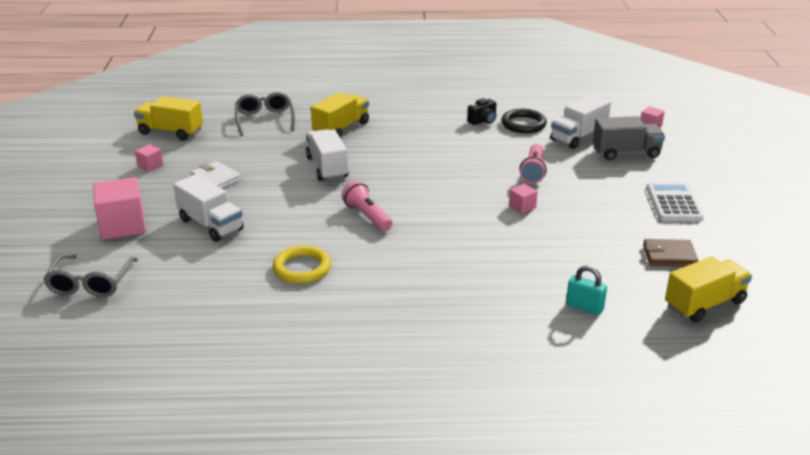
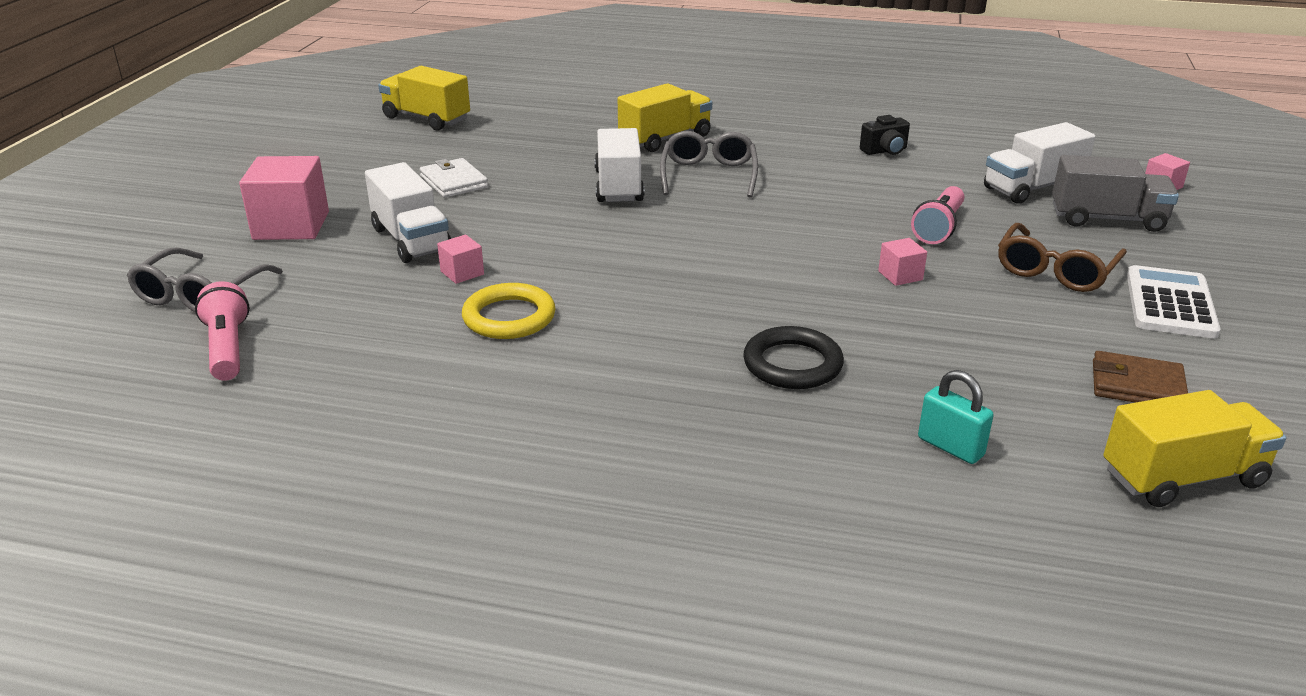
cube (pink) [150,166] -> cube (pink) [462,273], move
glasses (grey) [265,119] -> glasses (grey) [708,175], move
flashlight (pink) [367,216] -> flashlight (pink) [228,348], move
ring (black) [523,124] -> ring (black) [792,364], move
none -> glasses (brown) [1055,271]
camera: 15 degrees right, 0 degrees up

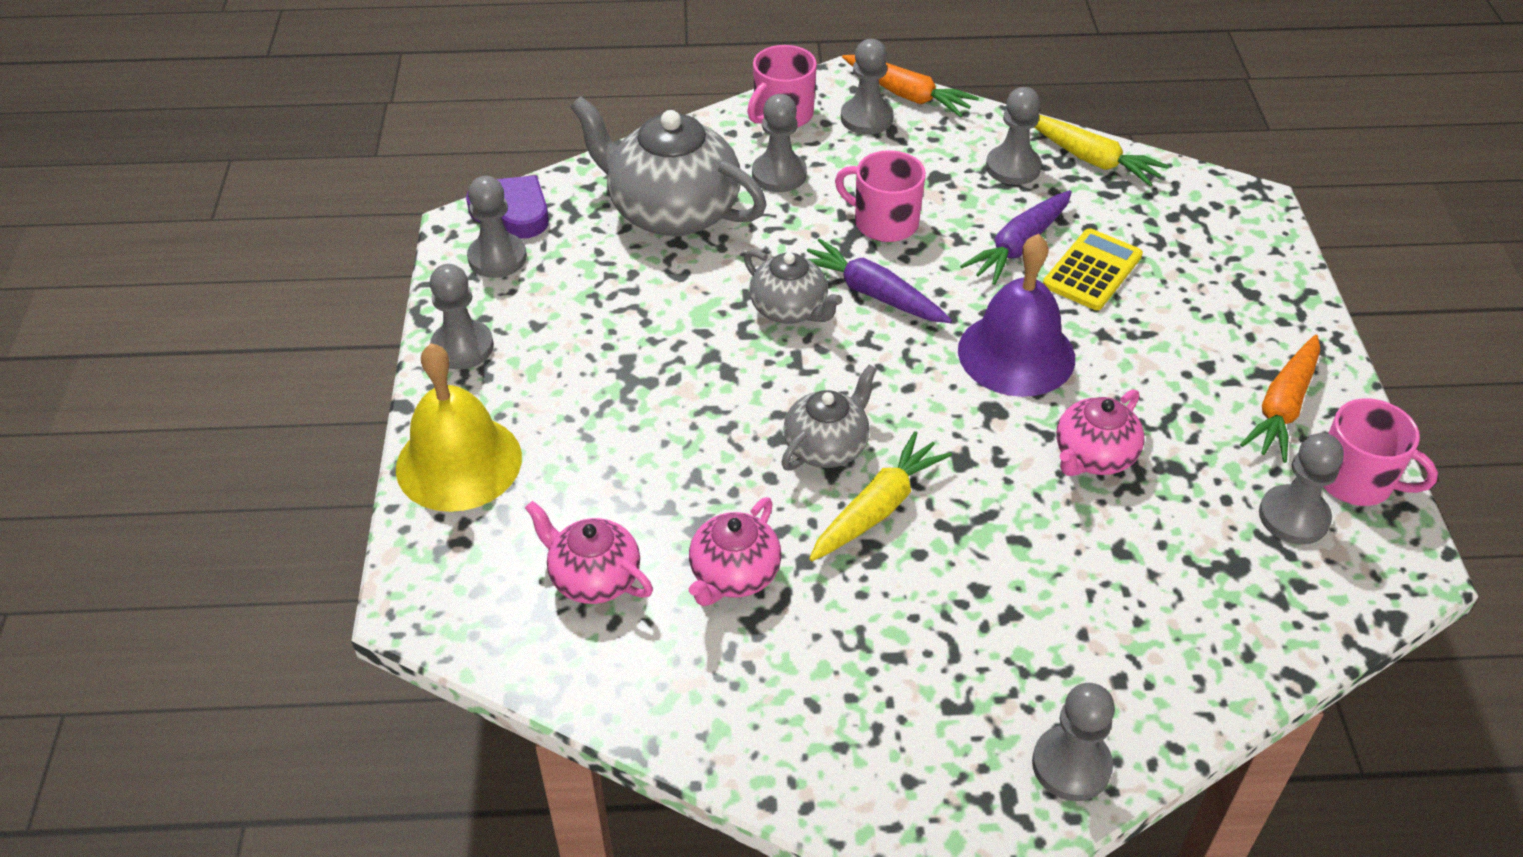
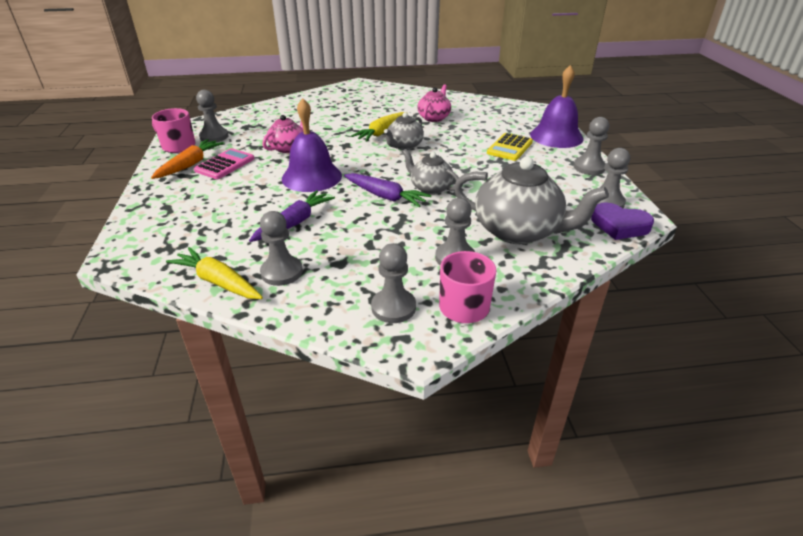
bell (yellow) [459,462] -> bell (purple) [556,136]
teapot (pink) [593,578] -> none
mug (pink) [884,222] -> none
carrot (orange) [907,95] -> none
pawn (grey) [1071,765] -> none
calculator (yellow) [1092,270] -> calculator (yellow) [510,147], move
none -> calculator (pink) [225,164]
camera: 175 degrees right, 10 degrees down

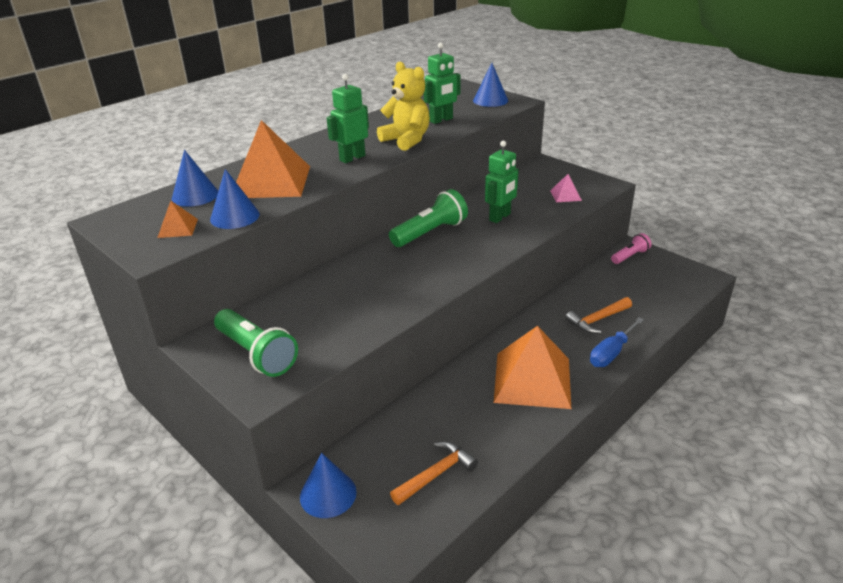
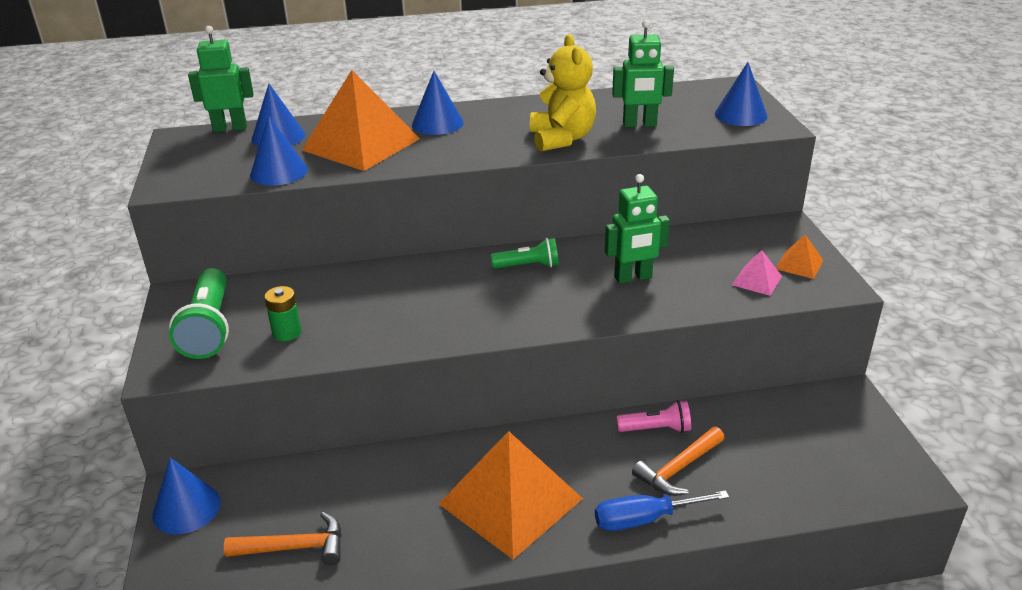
pyramid (orange) [177,228] -> pyramid (orange) [799,264], move
robot (green) [352,158] -> robot (green) [230,128], move
flashlight (green) [430,233] -> flashlight (green) [528,266], x0.60
hammer (orange) [597,320] -> hammer (orange) [678,468], 45 degrees counterclockwise
flashlight (pink) [630,256] -> flashlight (pink) [656,429], move
none -> battery (green) [287,332]
none -> cone (blue) [437,123]
camera: 35 degrees right, 0 degrees up

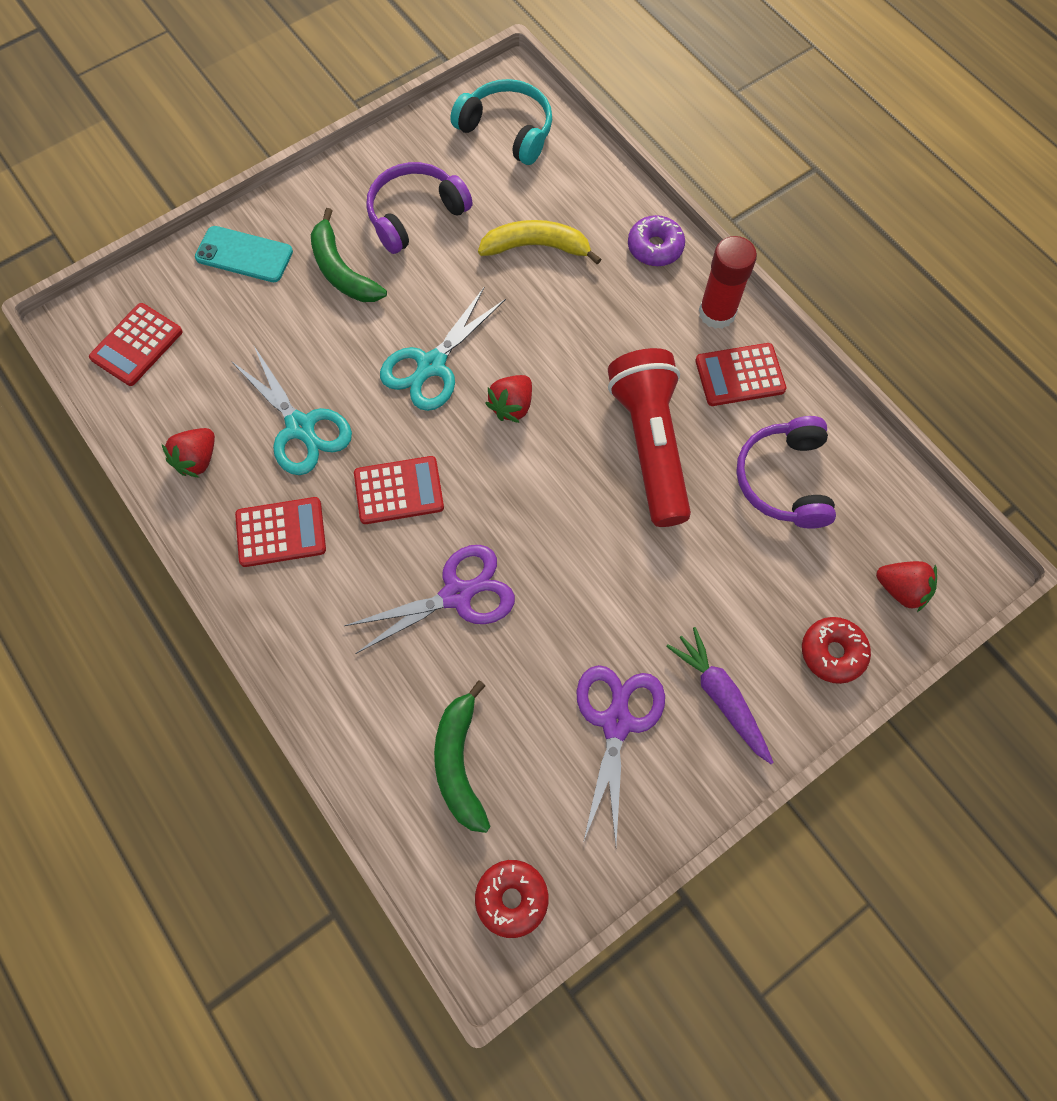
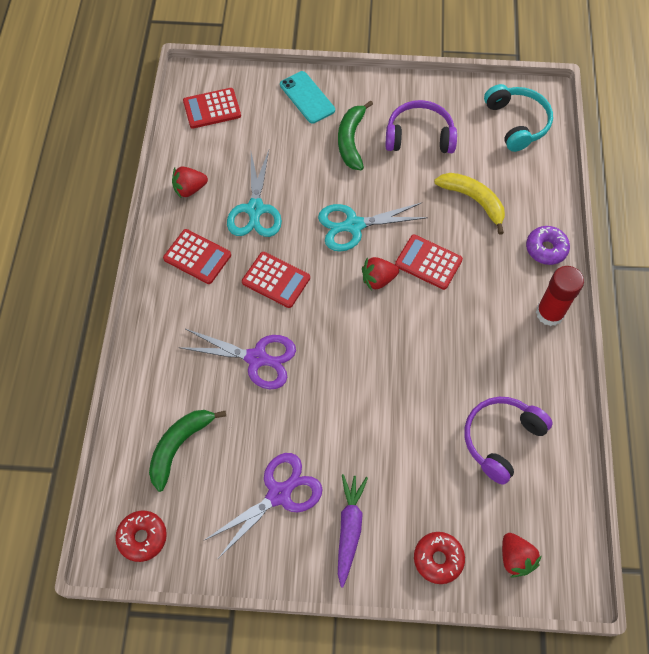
flashlight (red) [649,445] -> none
calculator (red) [740,375] -> calculator (red) [428,262], move
camera: 40 degrees right, 5 degrees down

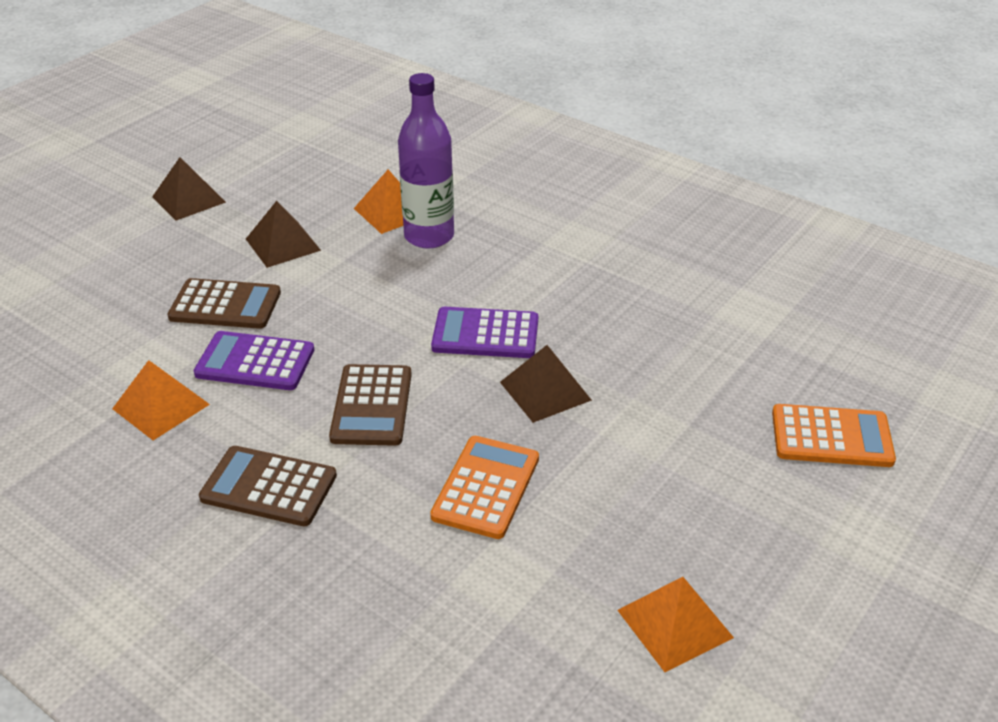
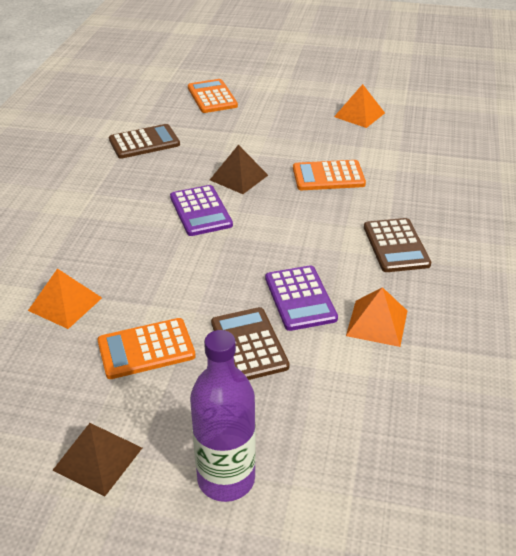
pyramid (brown) [283,244] -> calculator (orange) [146,349]
calculator (brown) [371,406] -> calculator (brown) [144,142], move
bottle (purple) [429,236] -> bottle (purple) [226,479], move
camera: 115 degrees left, 0 degrees up

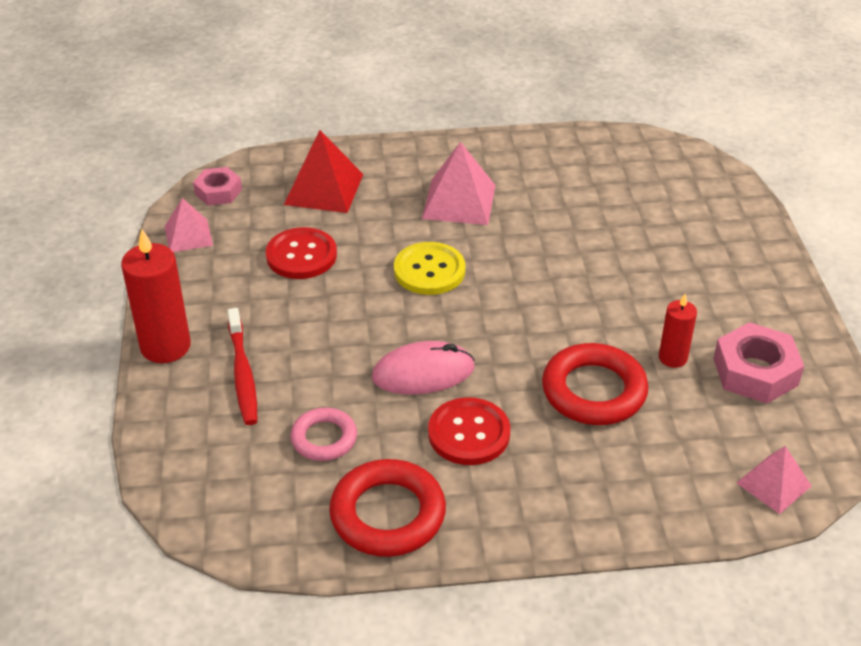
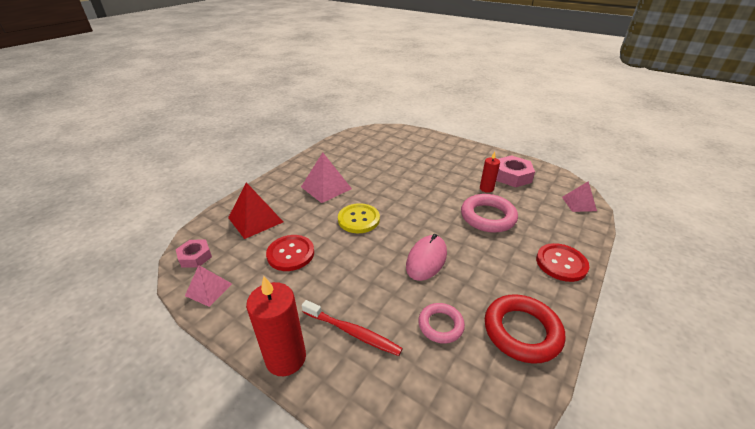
button (red) [469,433] -> button (red) [561,263], move
ring (red) [594,391] -> ring (pink) [488,217]
camera: 50 degrees left, 5 degrees down

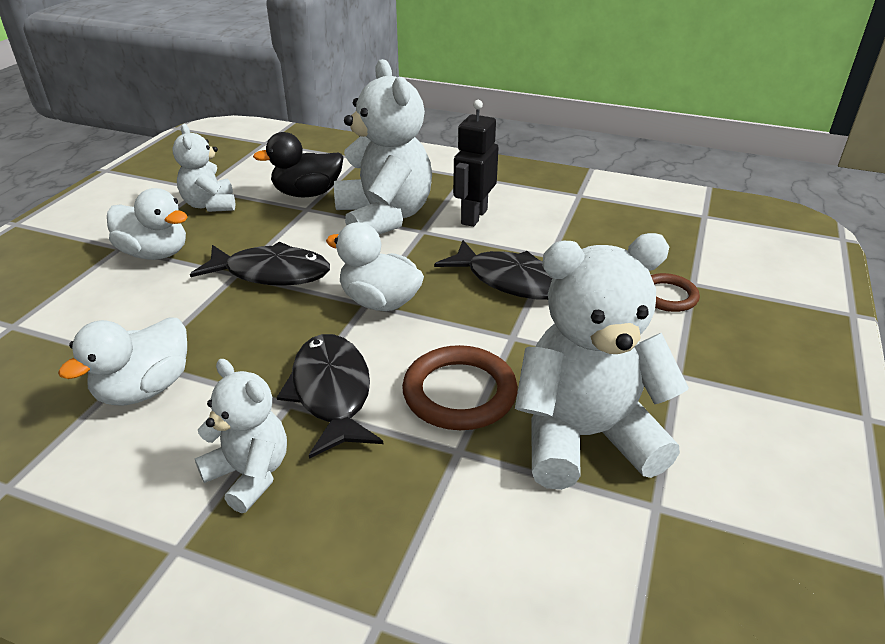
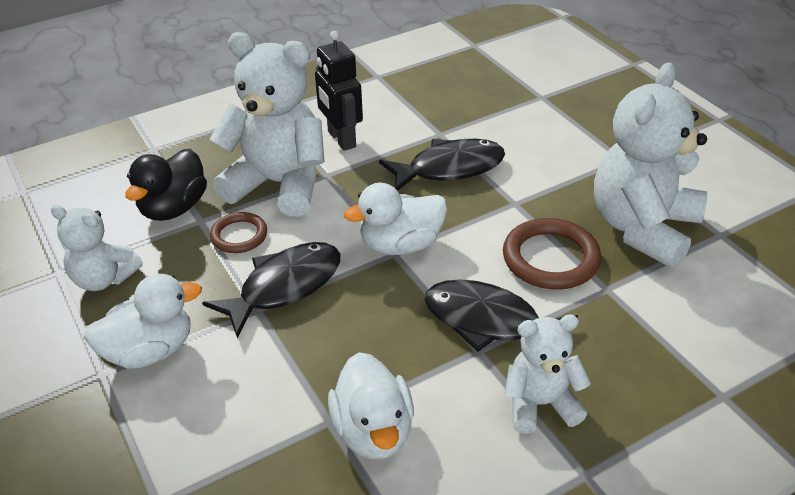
ring (brown) [667,296] -> ring (brown) [239,236], move
camera: 50 degrees left, 5 degrees up

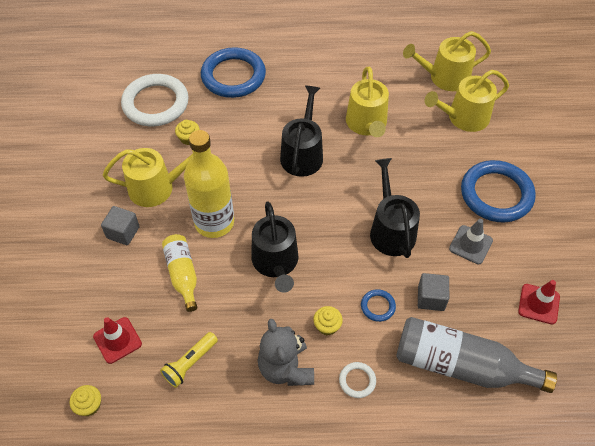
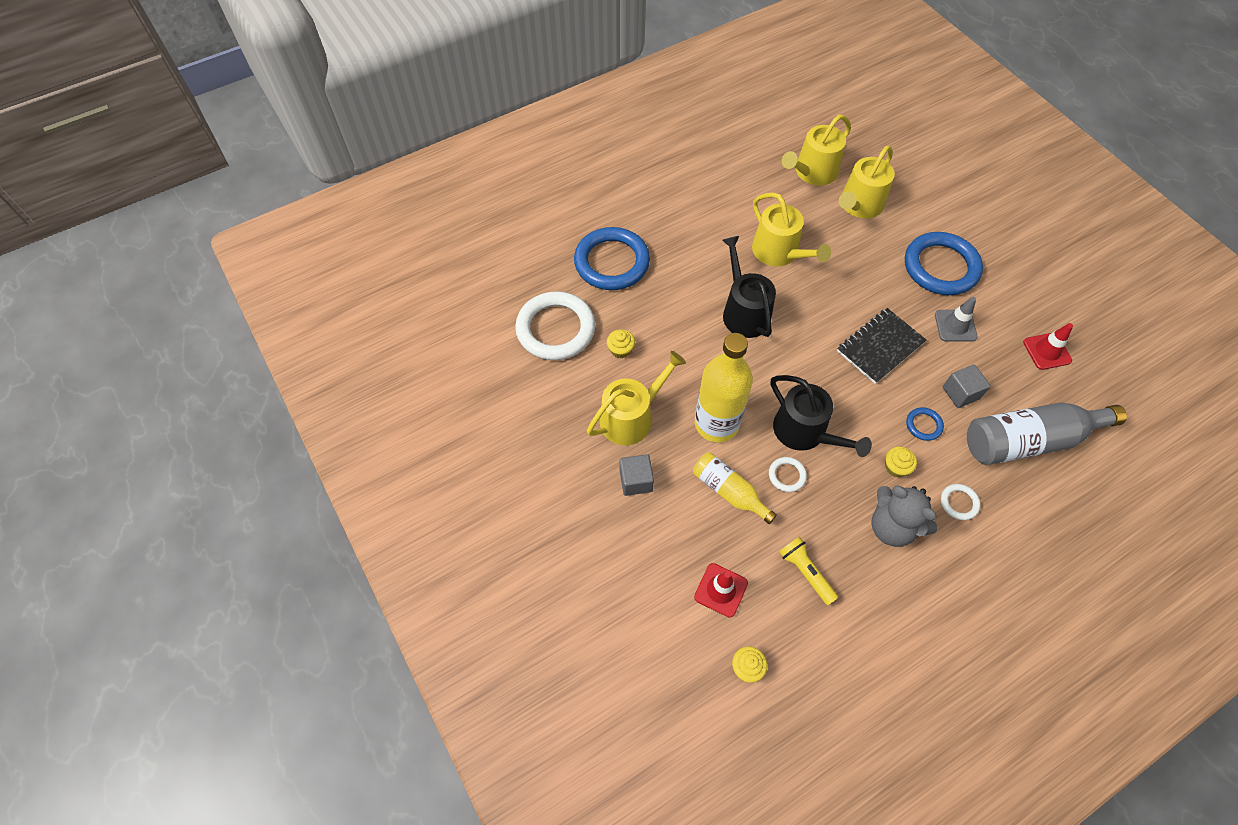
flashlight (yellow) [190,363] -> flashlight (yellow) [805,572], 135 degrees clockwise
watering can (black) [391,230] -> notebook (black) [880,347]
none -> ring (white) [787,475]
camera: 30 degrees left, 5 degrees up

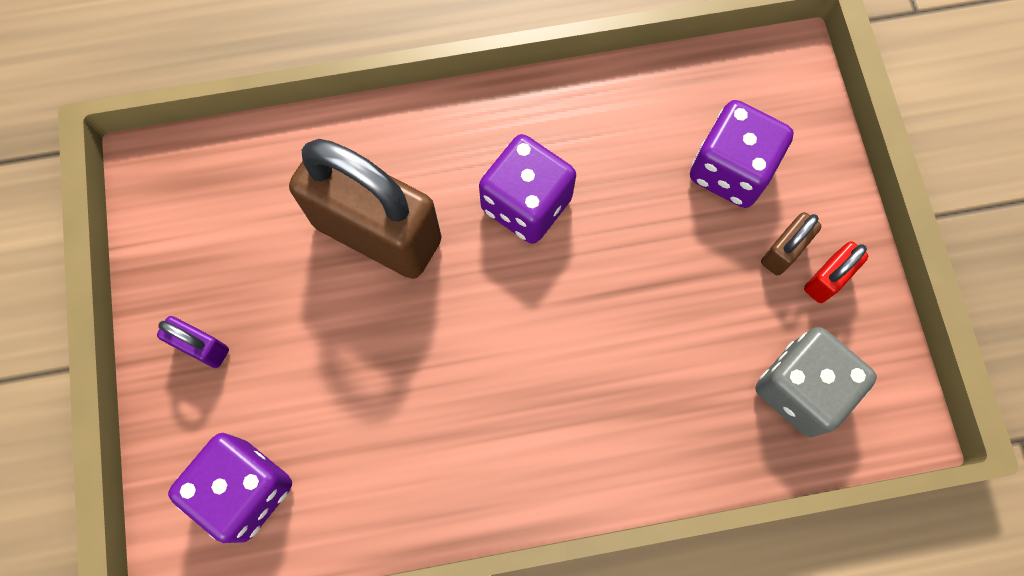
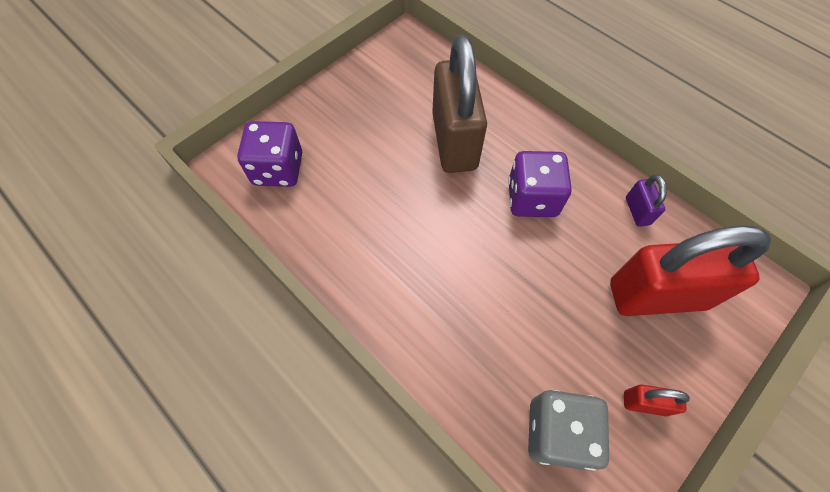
padlock (purple) [202,347] -> padlock (purple) [637,211], move
dice (purple) [730,170] -> padlock (red) [657,295]
padlock (brown) [783,251] -> none
camera: 55 degrees right, 10 degrees down

